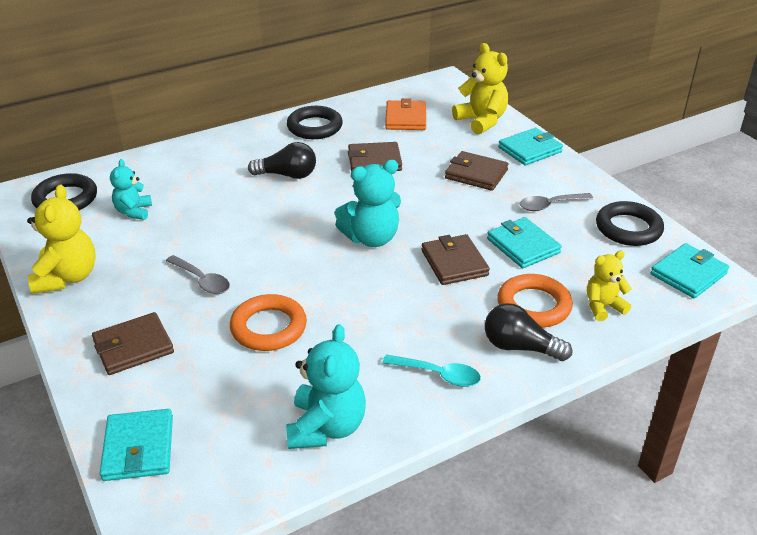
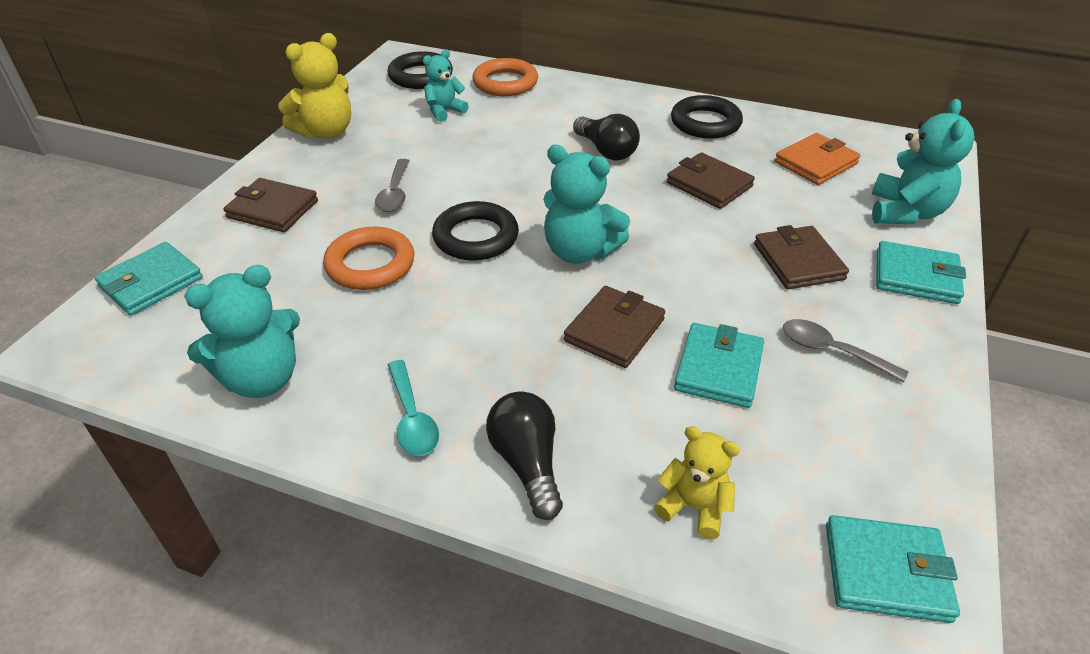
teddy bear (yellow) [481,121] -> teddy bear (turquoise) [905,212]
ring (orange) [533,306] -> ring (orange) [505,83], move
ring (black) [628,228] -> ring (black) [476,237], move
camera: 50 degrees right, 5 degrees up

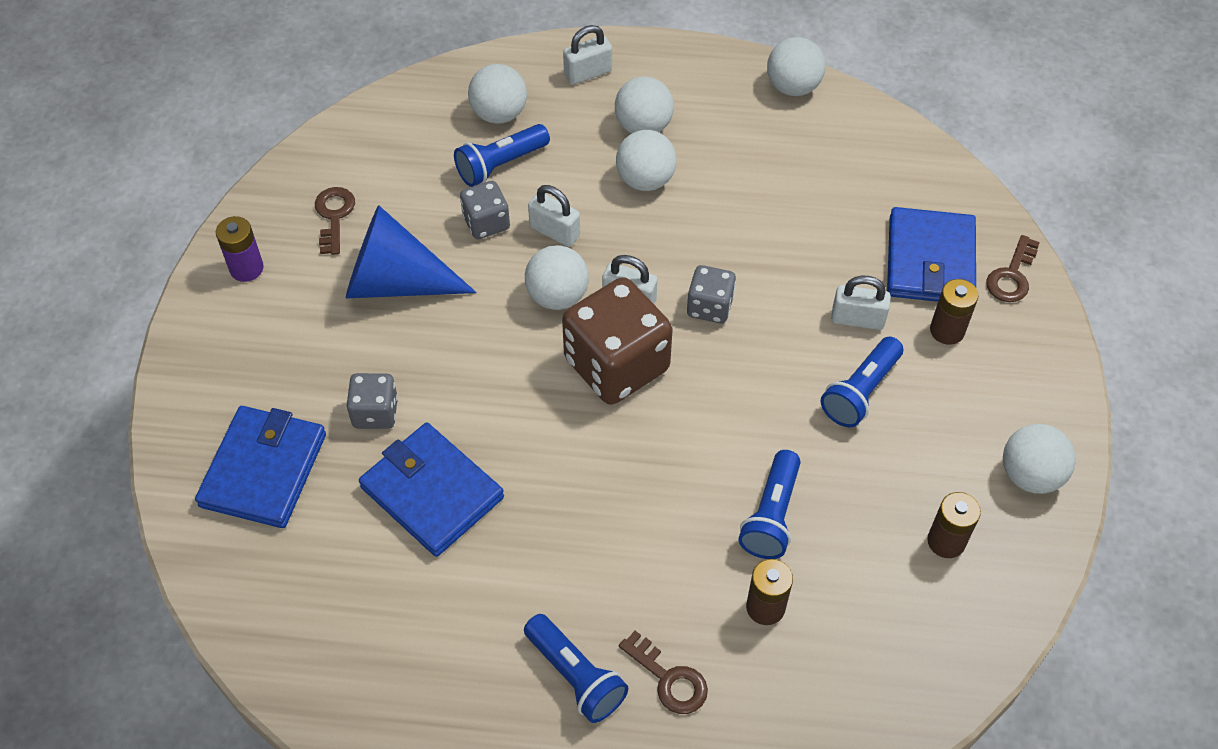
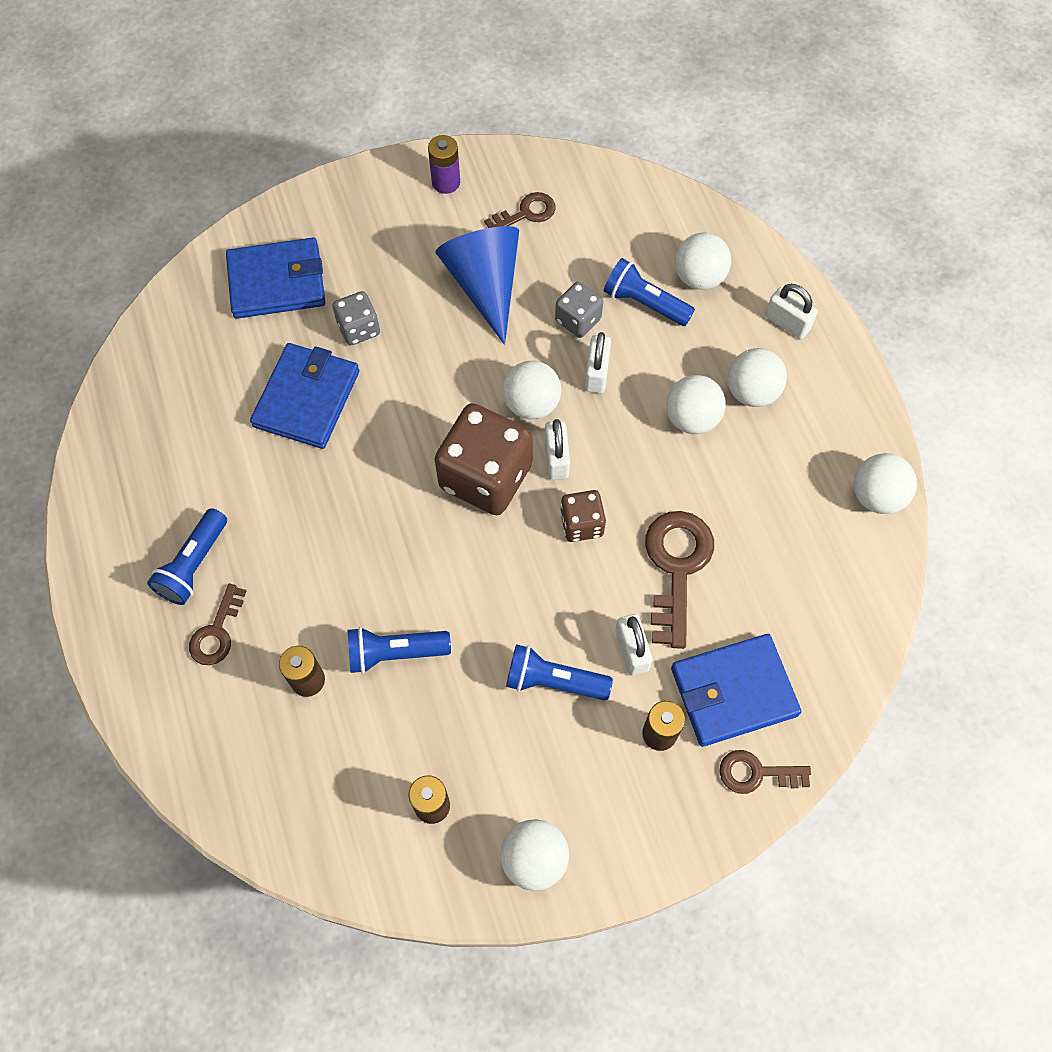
dice (grey) [709,307] -> dice (brown) [581,524]
none -> key (brown) [676,567]
camera: 65 degrees right, 10 degrees up

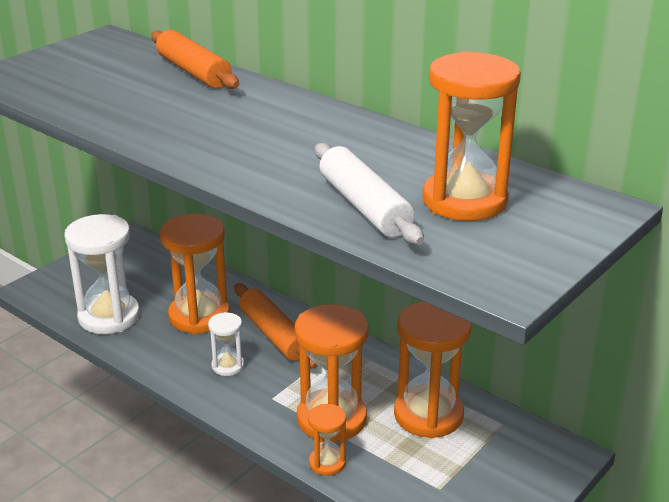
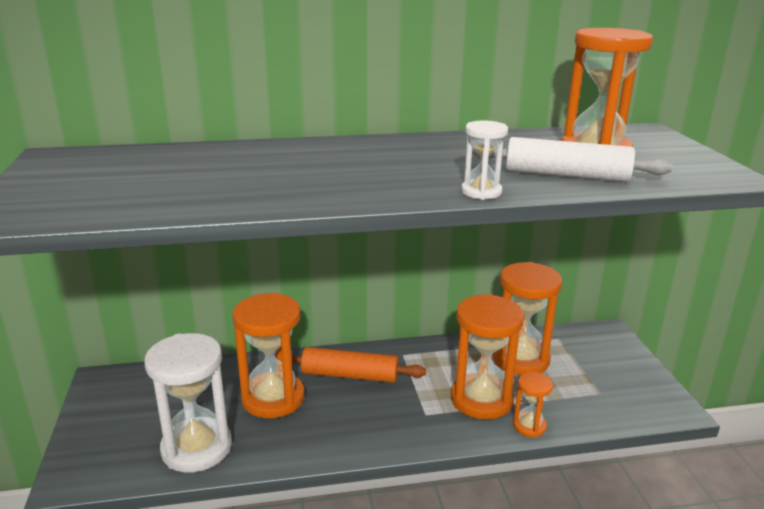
rolling pin (orange) [193,72] -> none
hourglass (white) [228,366] -> hourglass (white) [481,192], move
camera: 50 degrees left, 5 degrees down

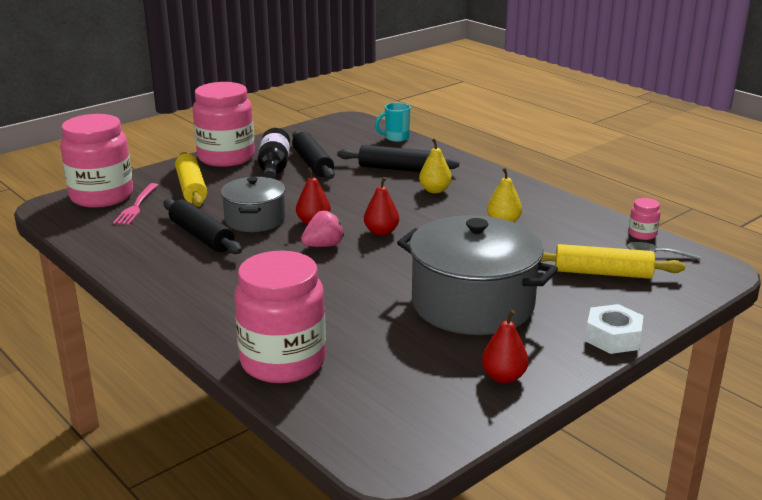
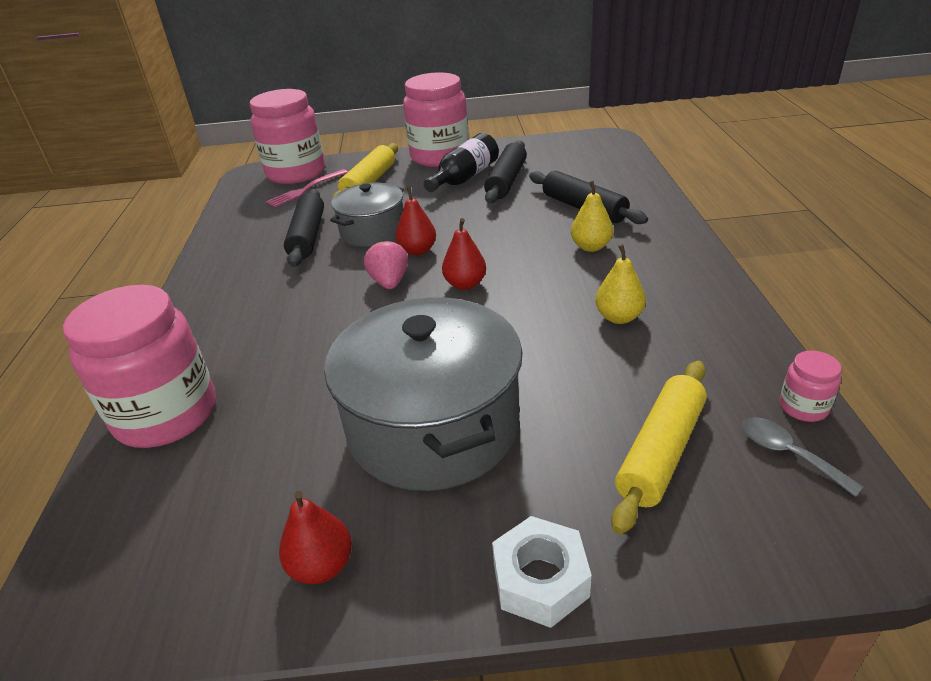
strawberry (pink) [323,246] -> strawberry (pink) [389,282], 105 degrees counterclockwise
mug (turquoise) [396,138] -> none
rolling pin (yellow) [602,273] -> rolling pin (yellow) [661,452], 75 degrees clockwise
camera: 40 degrees right, 10 degrees up

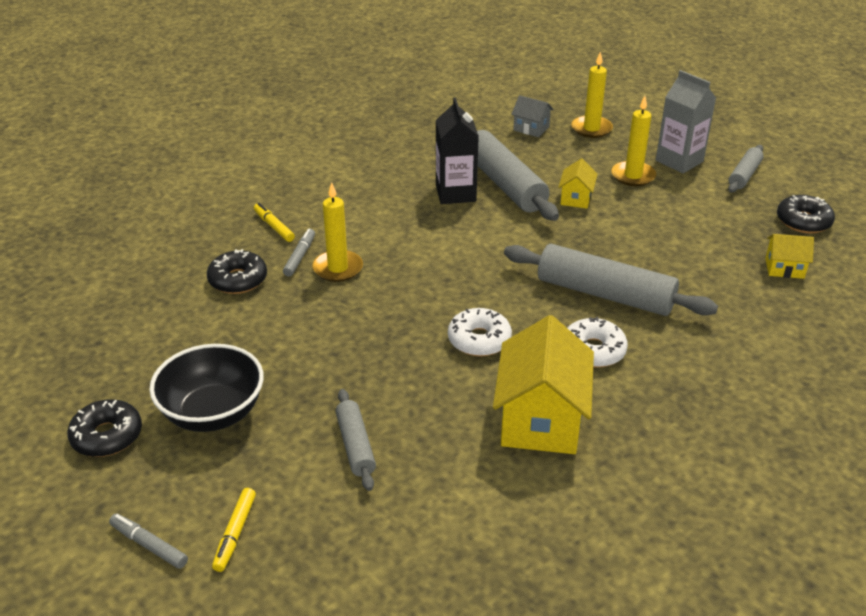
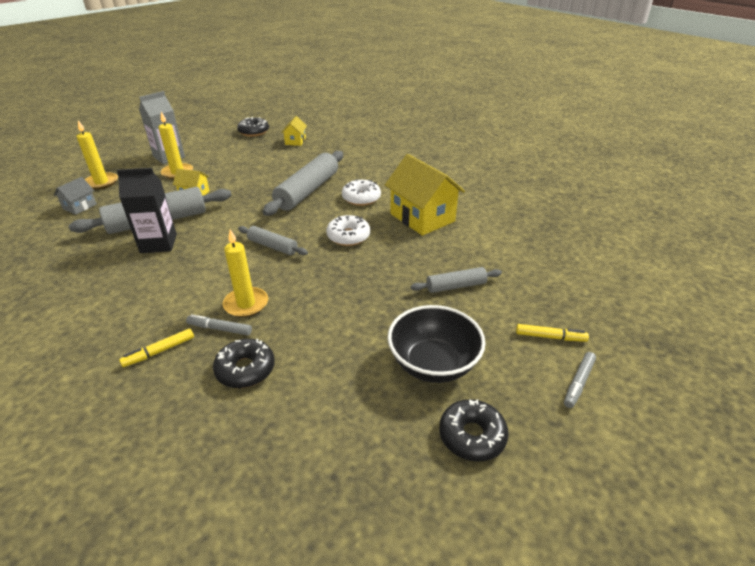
house (yellow) [540,420] -> house (yellow) [422,217], 45 degrees clockwise
rolling pin (grey) [744,175] -> rolling pin (grey) [272,246], move
camera: 90 degrees left, 0 degrees up

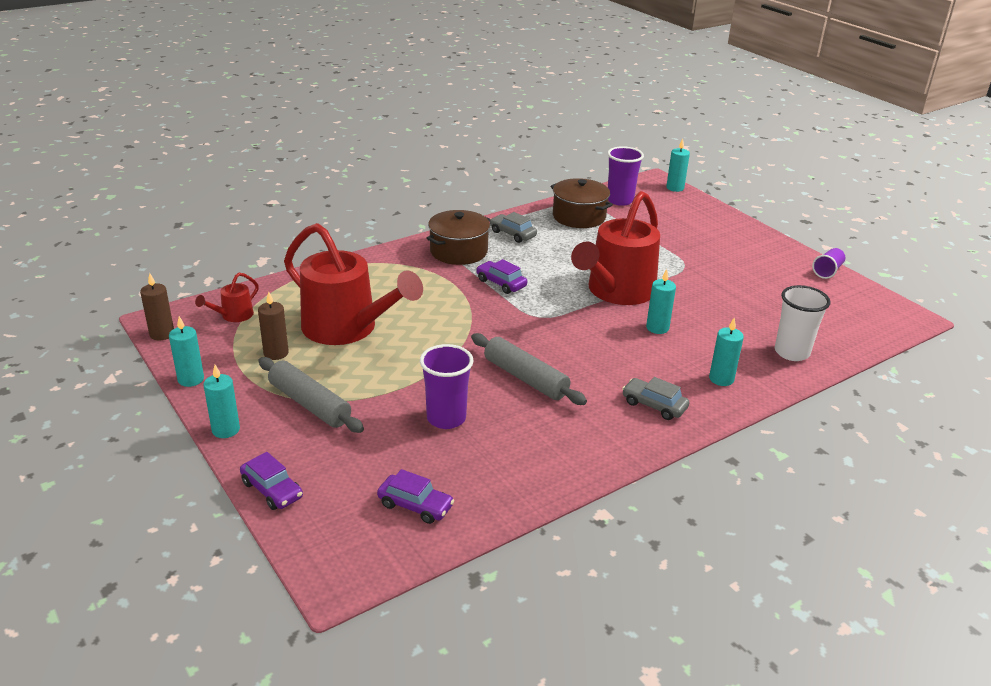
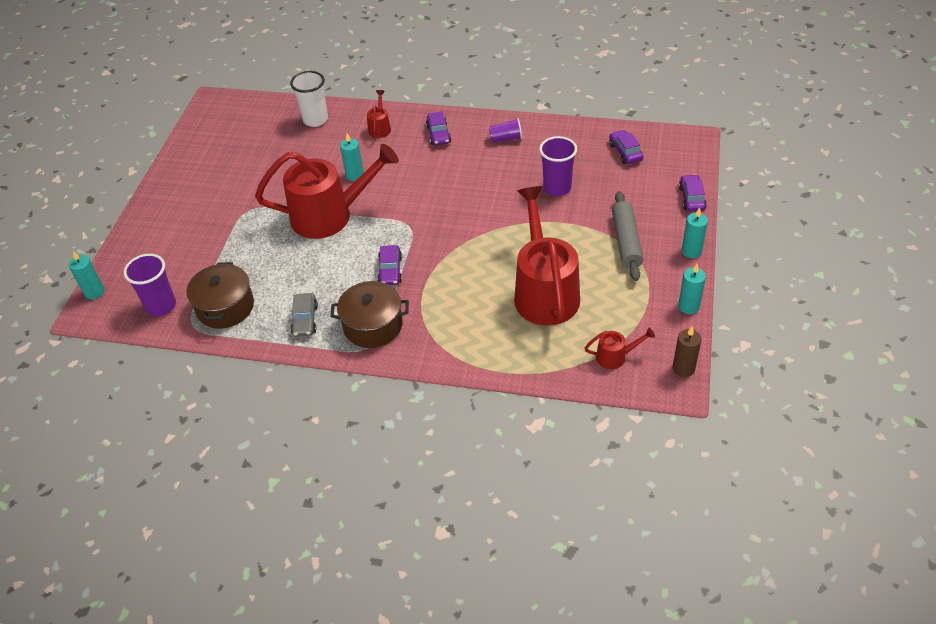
candle (brown) [276,353] -> none
rolling pin (grey) [525,378] -> none
car (grey) [654,405] -> car (purple) [438,134]
candle (turquoise) [721,379] -> watering can (red) [380,128]
cup (purple) [827,271] -> cup (purple) [506,138], move
camera: 130 degrees left, 15 degrees up

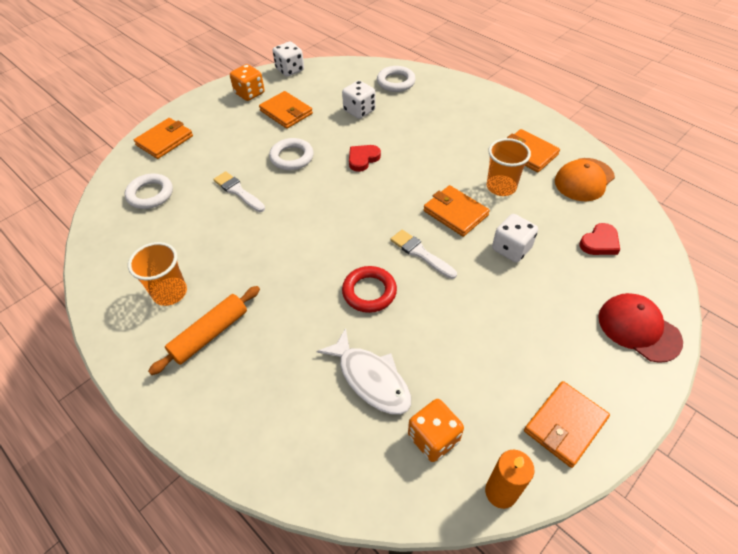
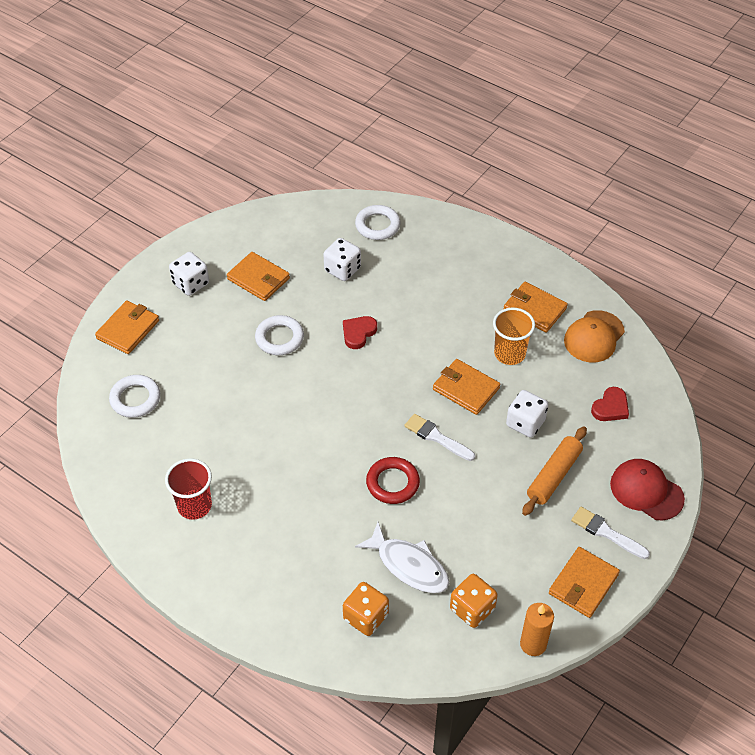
cup (orange) [170,293] -> cup (red) [194,506]
rolling pin (orange) [210,334] -> rolling pin (orange) [554,476], move
brush (white) [238,191] -> brush (white) [606,532], move
dice (orange) [249,93] -> dice (orange) [366,617], move
dice (white) [290,70] -> dice (white) [191,284], move
camera: 10 degrees left, 0 degrees up

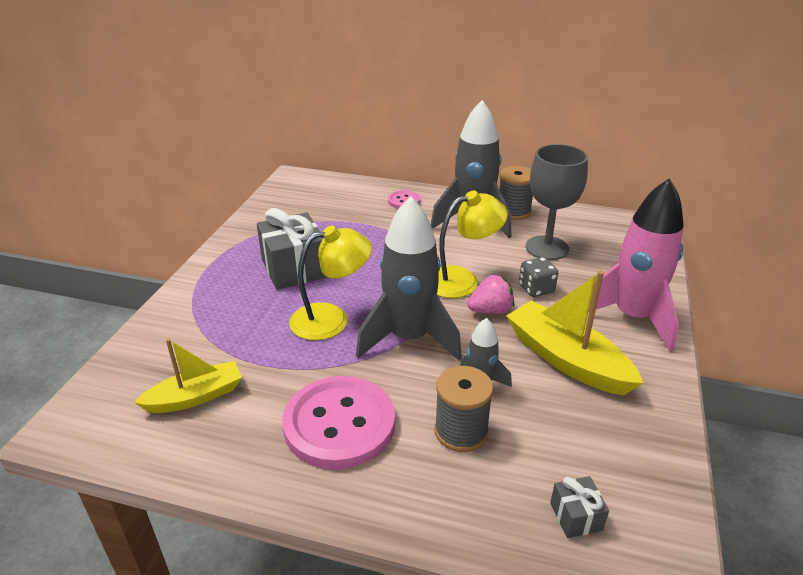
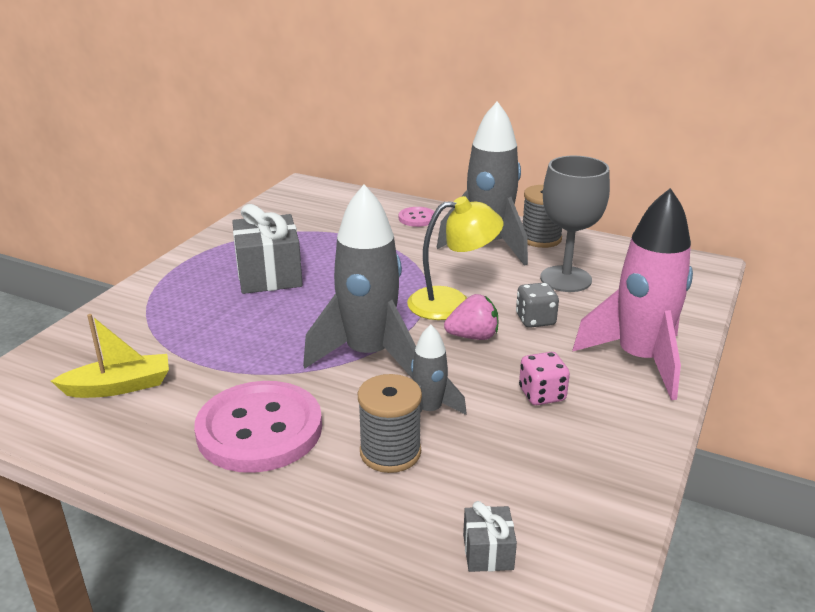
lamp (yellow) [331,319] -> none
boat (yellow) [566,359] -> dice (pink) [542,394]
camera: 10 degrees right, 5 degrees down

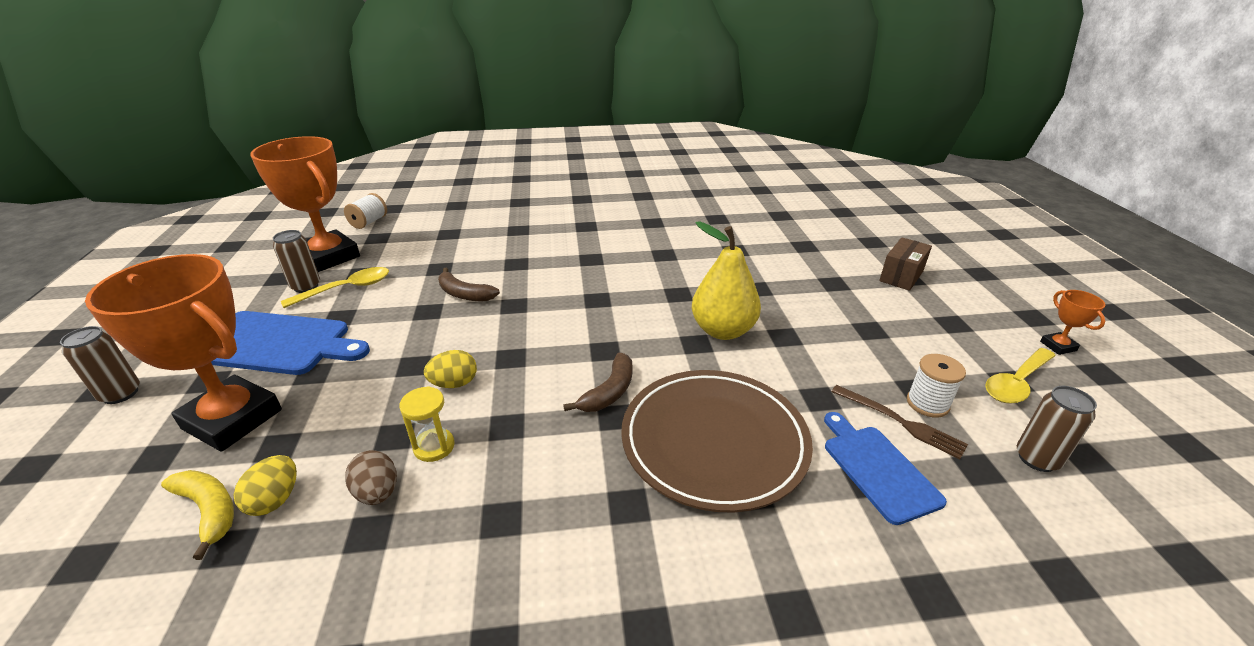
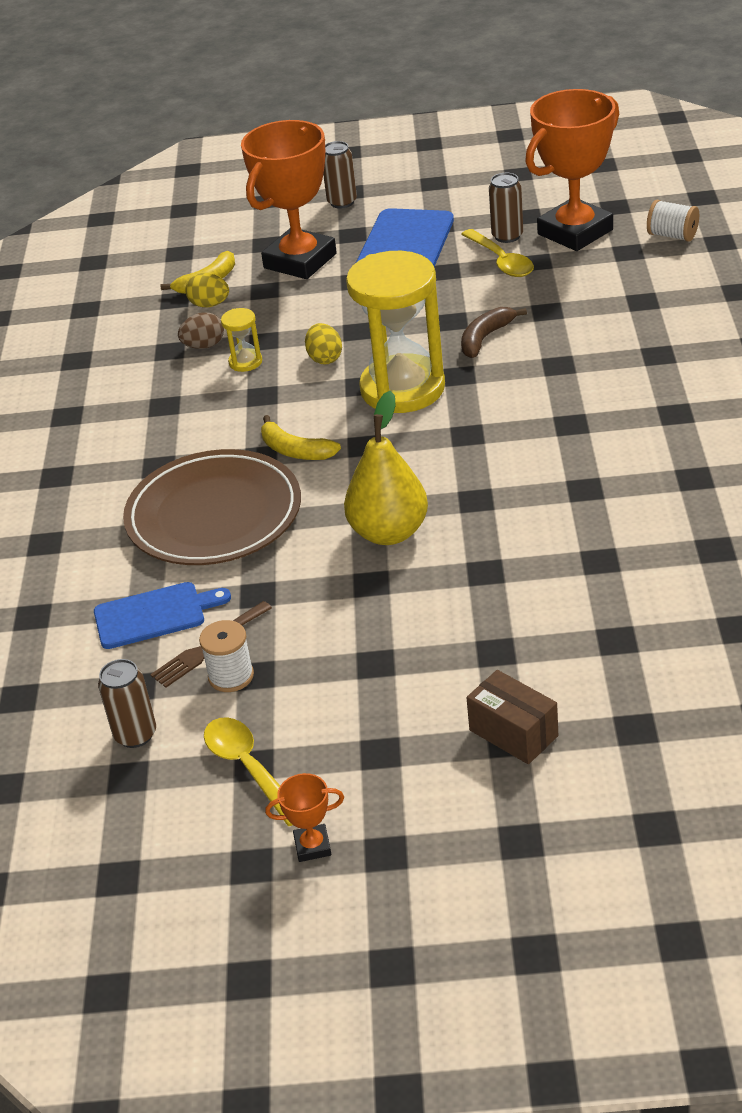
banana (brown) [609,392] -> banana (yellow) [295,450]
none -> hourglass (yellow) [402,389]
camera: 100 degrees right, 5 degrees up

